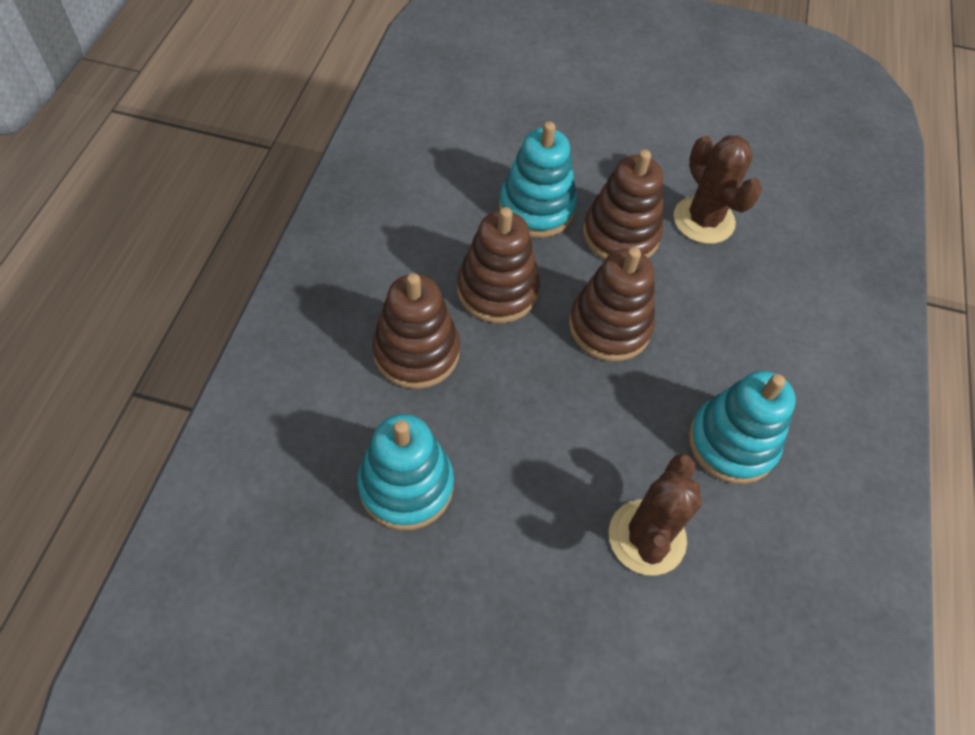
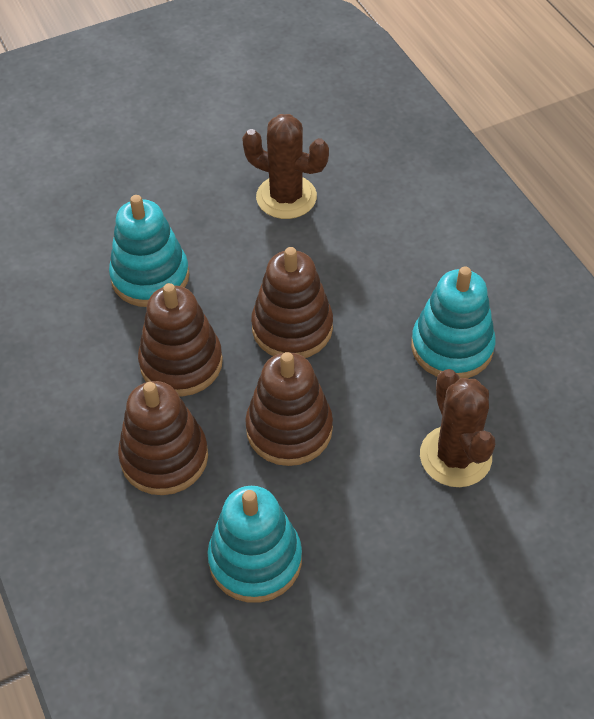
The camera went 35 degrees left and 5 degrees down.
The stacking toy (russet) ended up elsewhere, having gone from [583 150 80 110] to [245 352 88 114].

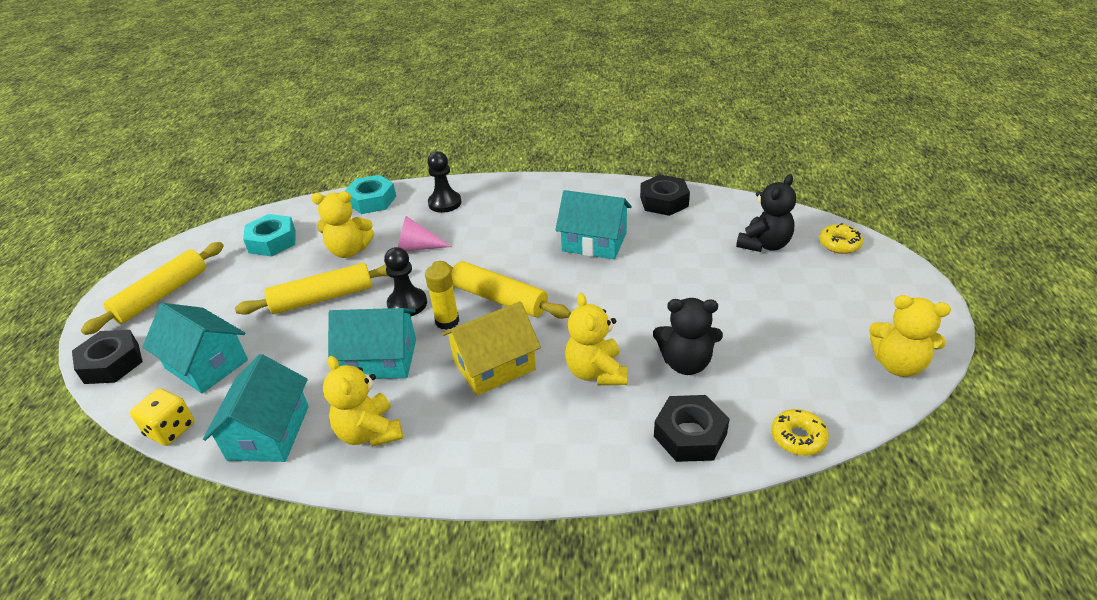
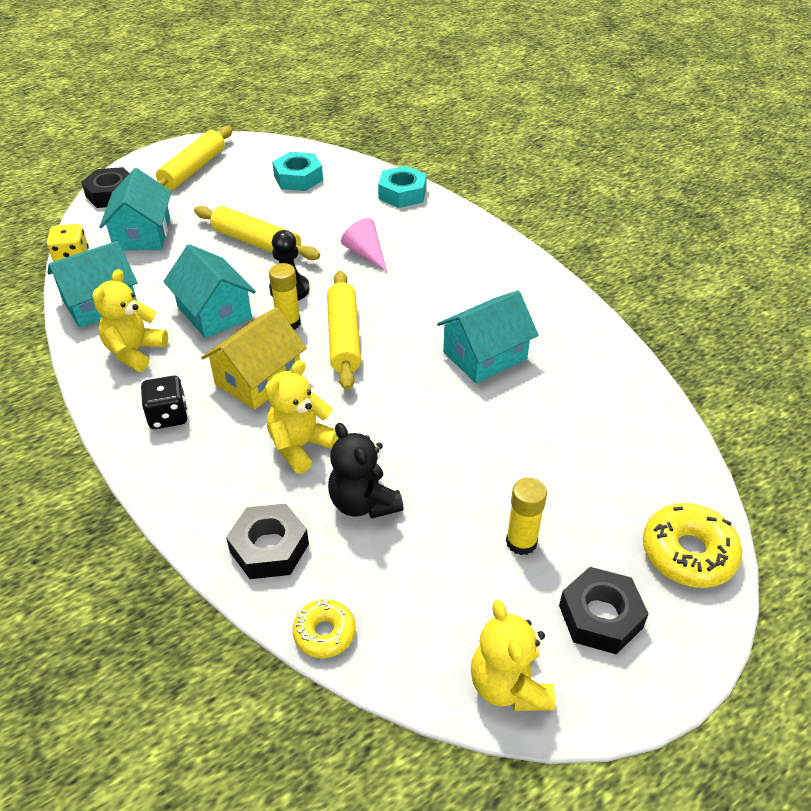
The camera went 50 degrees right and 5 degrees up.
The second view gained the dice (ebony) at [141 376 47 53].
The dough roller (bright yellow) at [81 242 143 93] ended up facing another way, 60 degrees counterclockwise from before.
The toy house (bright yellow) at [442 301 99 95] ended up facing another way, 75 degrees counterclockwise from before.
The toy house (teal) at [555 190 77 69] ended up facing another way, 75 degrees clockwise from before.
The second view gained the stick of glue (bright yellow) at [506 478 41 77].
The nut (ebony) ended up elsewhere, having gone from [640 175 50 41] to [559 567 90 87].
The size of the doughnut (bright yellow) at [819 223 44 31] changed by a factor of 1.63.
The second view lost the teddy (bright yellow) at [311 191 63 67].
The second view lost the chess pawn (ebony) at [427 151 34 62].
The second view lost the teddy (ebony) at [736 174 60 78].

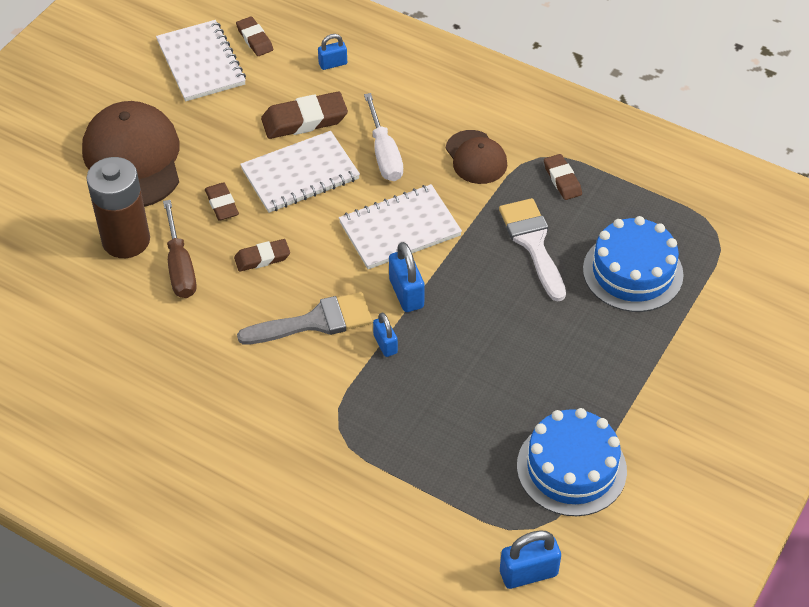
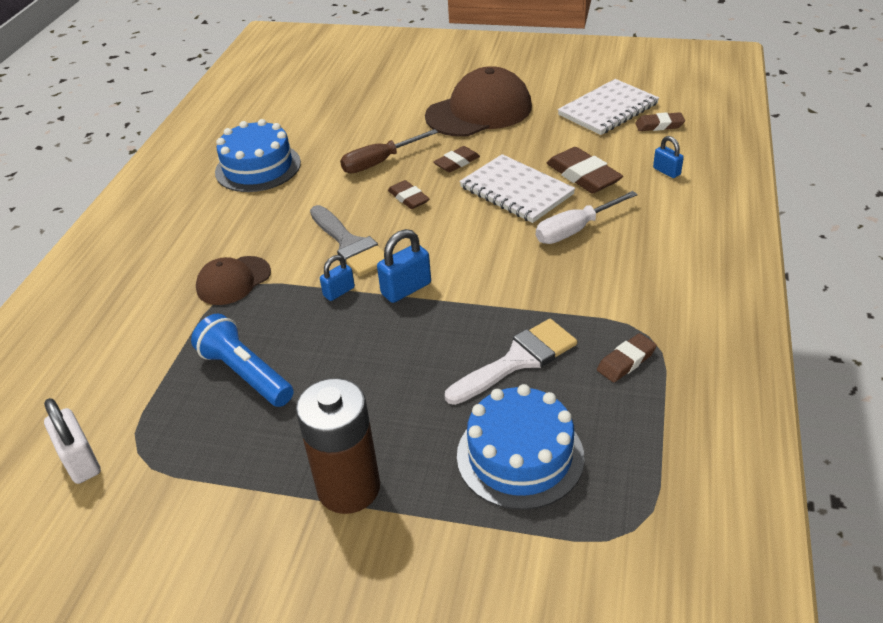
The camera went 75 degrees right and 10 degrees down.
What was the lock (royal blue) at [500 530 61 59] turned into the lock (white) at [44 398 57 86].
The second view gained the torch (royal blue) at [191 314 103 93].
The baseball cap (russet) ended up elsewhere, having gone from [446 130 61 54] to [196 256 75 49].
The gateau (royal blue) ended up elsewhere, having gone from [517 408 110 108] to [215 119 86 73].
The power cell (russet) ended up elsewhere, having gone from [86 157 64 101] to [296 378 84 136].
The eraser (russet) at [236 16 37 40] ended up facing another way, 45 degrees clockwise from before.
The second view lost the notepad (white) at [339 184 123 85].

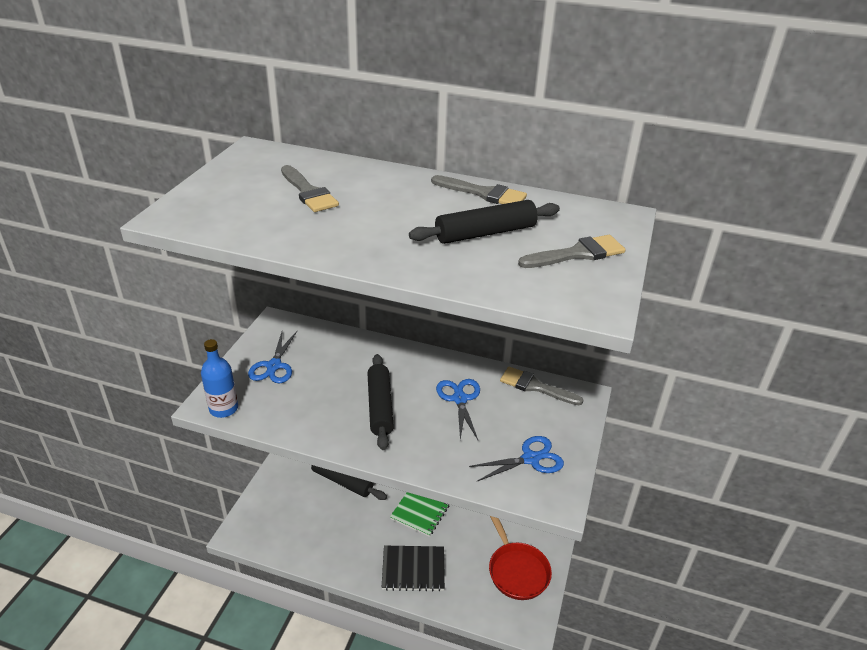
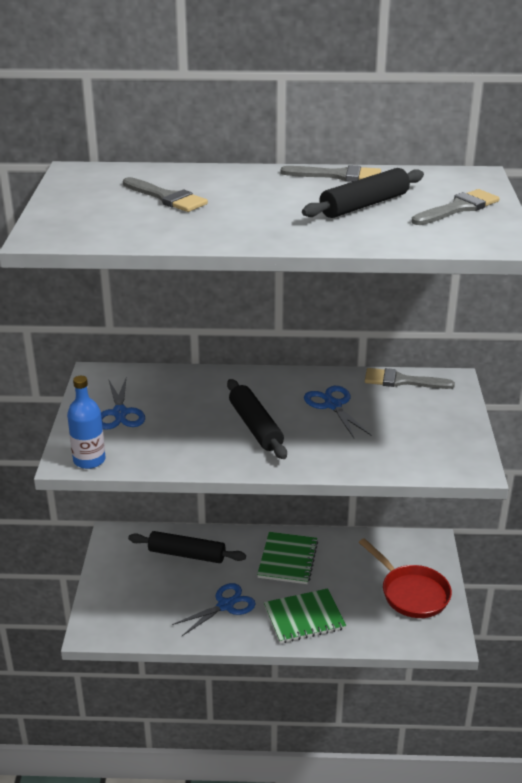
The camera went 15 degrees left and 5 degrees down.
The shears (royal blue) ended up elsewhere, having gone from [469 436 95 46] to [172 583 84 53].
What was the notepad (ebony) at [382 546 63 46] turned into the notepad (emerald) at [264 588 82 55].

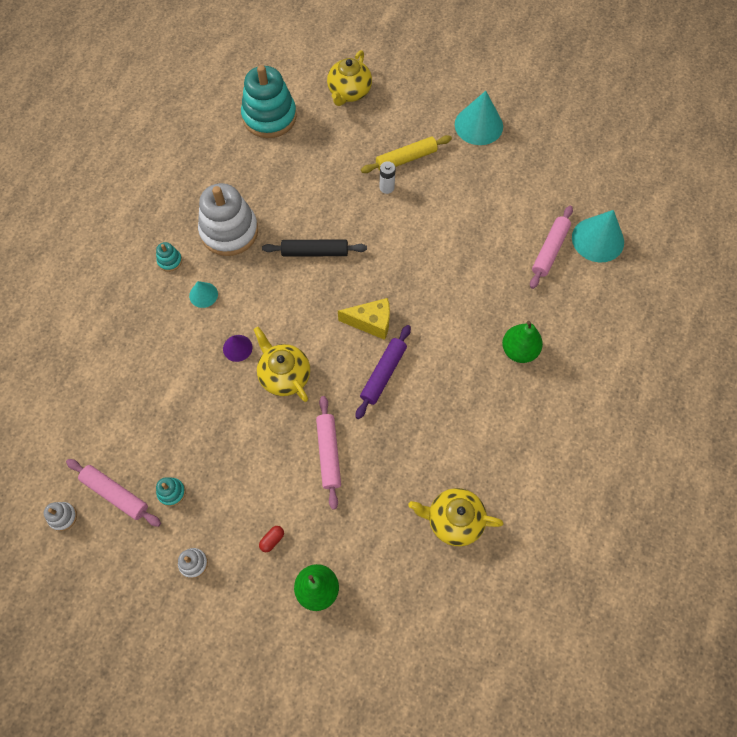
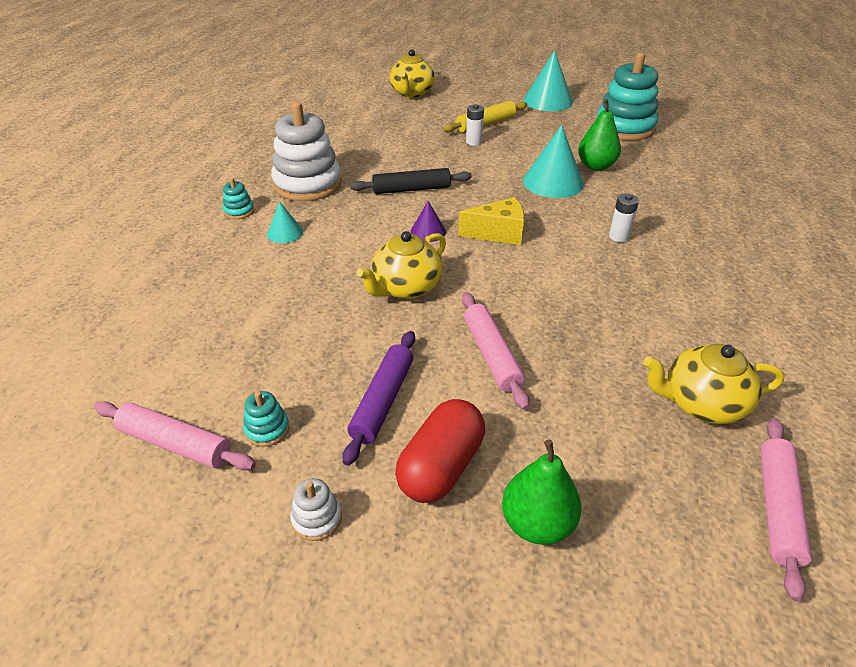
The camera went 10 degrees left and 25 degrees down.
The dough roller (royal purple) ended up elsewhere, having gone from [355 325 56 94] to [343 331 72 135].
The tea pot (bright yellow) at [253 327 57 75] ended up facing another way, 90 degrees counterclockwise from before.
The size of the capsule (scarlet) at [259 526 25 26] changed by a factor of 2.43.
The cone (royal purple) ended up elsewhere, having gone from [223 335 30 27] to [410 201 36 41].
The cone (teal) ended up elsewhere, having gone from [572 210 52 52] to [523 125 61 73].
The toy pear (emerald) ended up elsewhere, having gone from [502 321 41 42] to [578 99 43 72].
The stacking toy (teal) ended up elsewhere, having gone from [241 65 56 73] to [597 52 61 89].
The second view gained the power cell (white) at [609 194 30 48].
The dough roller (rose-pink) ended up elsewhere, having gone from [530 206 43 83] to [760 418 52 183].
The second view lost the stacking toy (white) at [44 502 33 29].

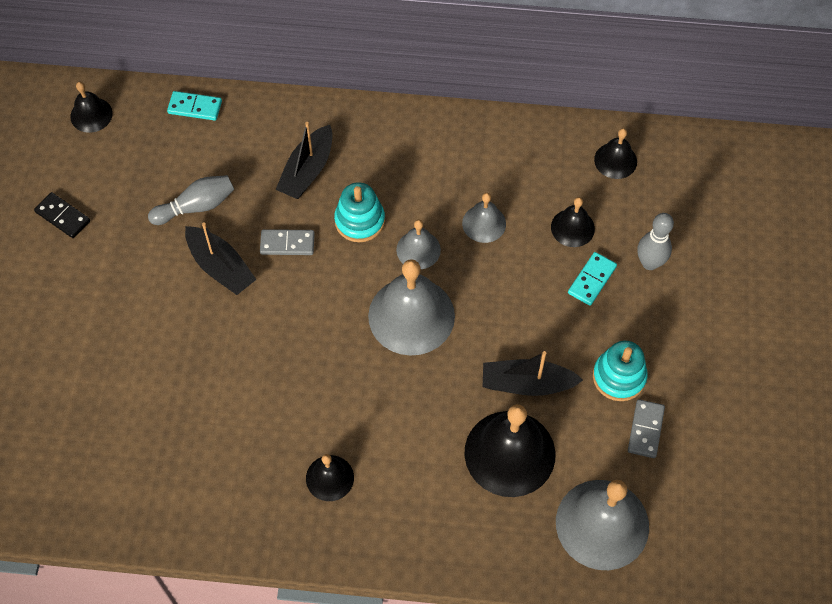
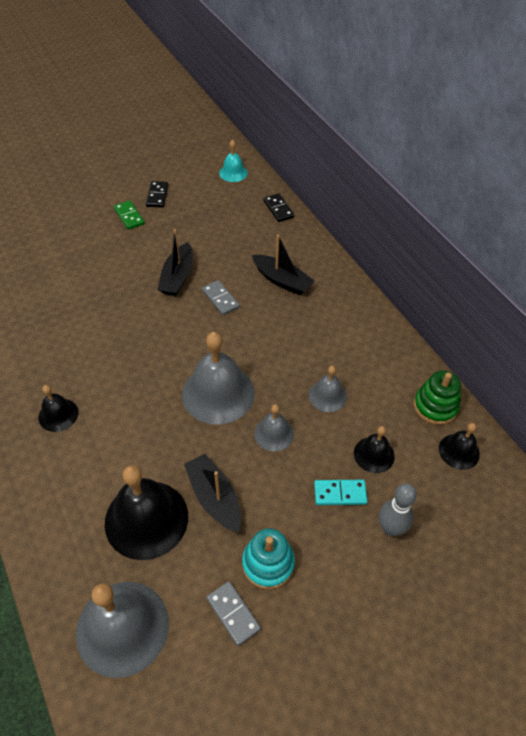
The camera went 55 degrees right and 10 degrees down.
The second view gained the domino piece (emerald) at [114 200 31 30].
The domino piece (ash-grey) at [628 399 37 59] ended up facing another way, 75 degrees clockwise from before.
What was the school bell (ebony) at [70 82 43 51] turned into the school bell (teal) at [219 140 29 42].
The boat (ebony) at [276 122 57 77] ended up facing another way, 135 degrees counterclockwise from before.
The school bell (ash-grey) ended up elsewhere, having gone from [396 220 45 49] to [254 404 40 47].
What was the domino piece (teal) at [167 91 55 30] turned into the domino piece (ebony) at [263 193 31 29].
The second view gained the stacking toy (emerald) at [414 371 47 54].
The second view lost the bowling pin (ash-grey) at [148 175 86 50].
The second view lost the stacking toy (teal) at [334 182 51 60].

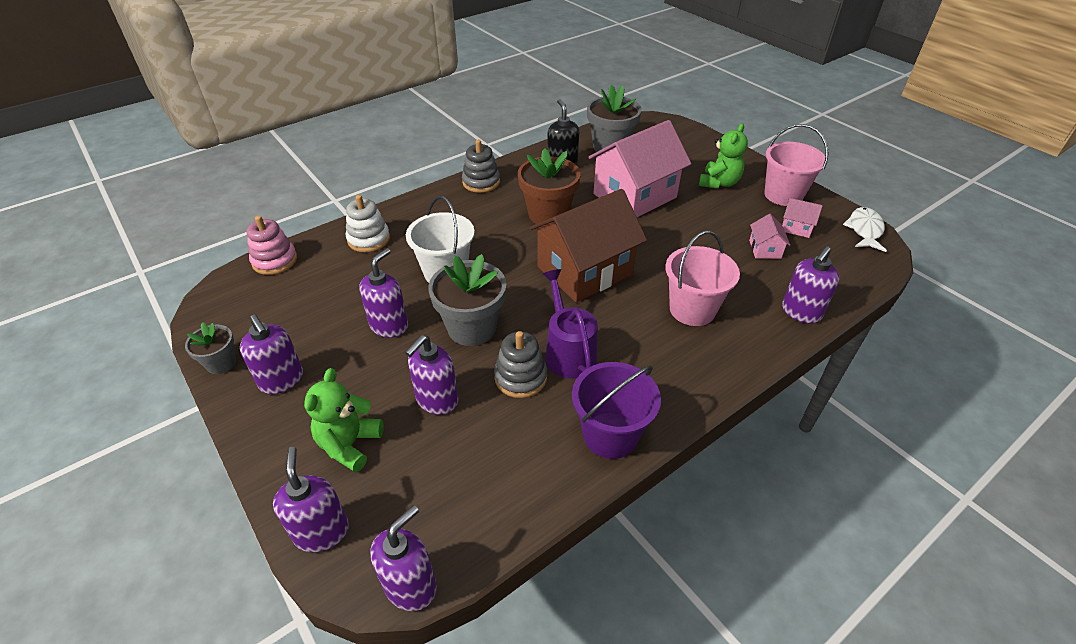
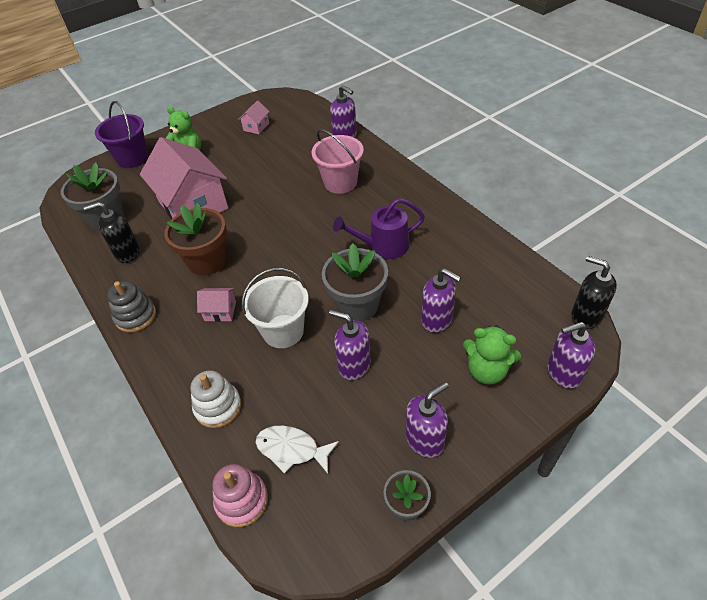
The camera went 85 degrees left and 5 degrees up.
The bucket (royal purple) ended up elsewhere, having gone from [572 362 89 97] to [95 101 53 67].
The toy house (rose-pink) ended up elsewhere, having gone from [749 214 41 45] to [197 288 39 34].
The fish (white) ended up elsewhere, having gone from [843 207 44 45] to [255 426 84 48].
What was the soap pump (royal purple) at [370 505 67 106] turned into the soap pump (ebony) at [571 256 46 73].
The second view lost the stacking toy (ash-grey) at [494 331 53 67].
The second view lost the toy house (russet) at [529 189 118 113].
The second view lost the bucket (rose-pink) at [764 124 65 82].

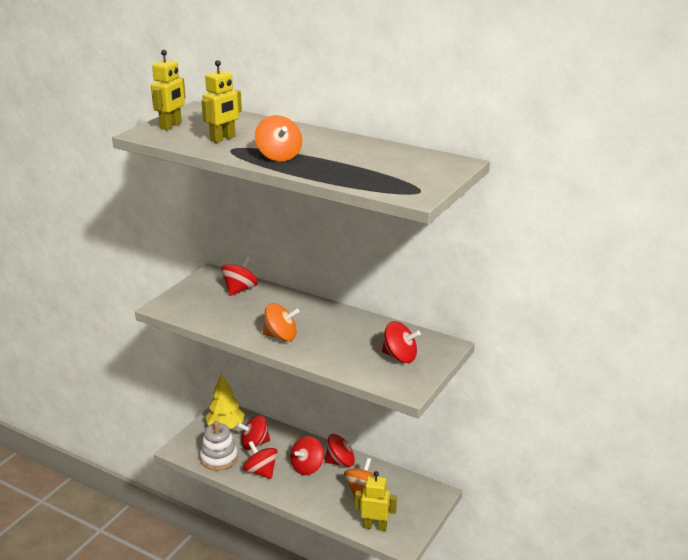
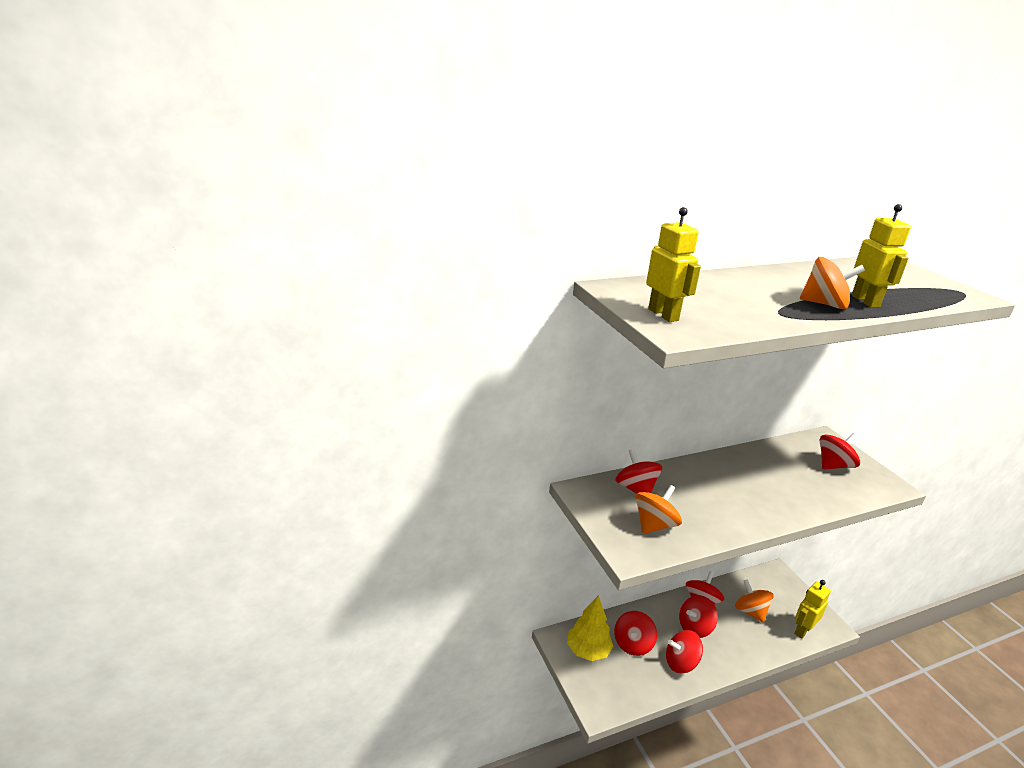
The camera went 55 degrees left and 0 degrees up.
The toy top (orange-coloured) ended up elsewhere, having gone from [263 303 36 38] to [636 485 46 49].
The toy top (scarlet) at [290 436 34 39] ended up facing another way, 75 degrees clockwise from before.
The toy robot (bright yellow) ended up elsewhere, having gone from [202 60 40 83] to [852 204 59 104].
The second view lost the stacking toy (white) at [200 421 38 50].

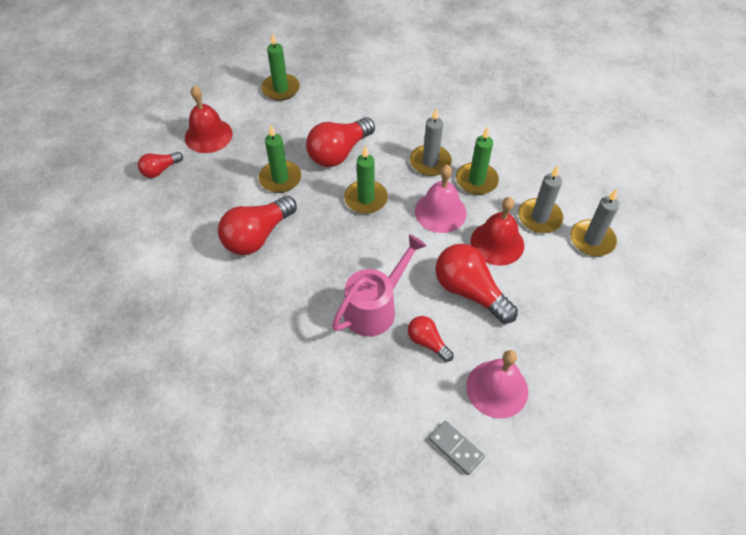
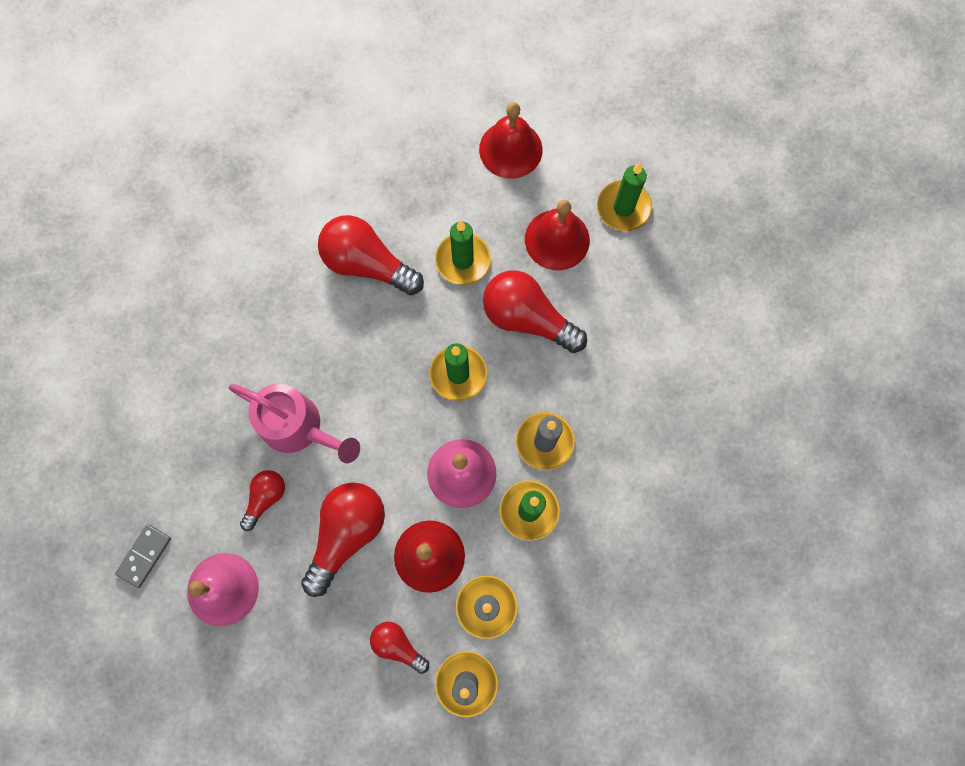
The camera went 75 degrees right and 20 degrees up.
The lightbulb (scarlet) ended up elsewhere, having gone from [138 152 45 26] to [370 622 59 52].
The second view gained the school bell (scarlet) at [525 200 65 70].

